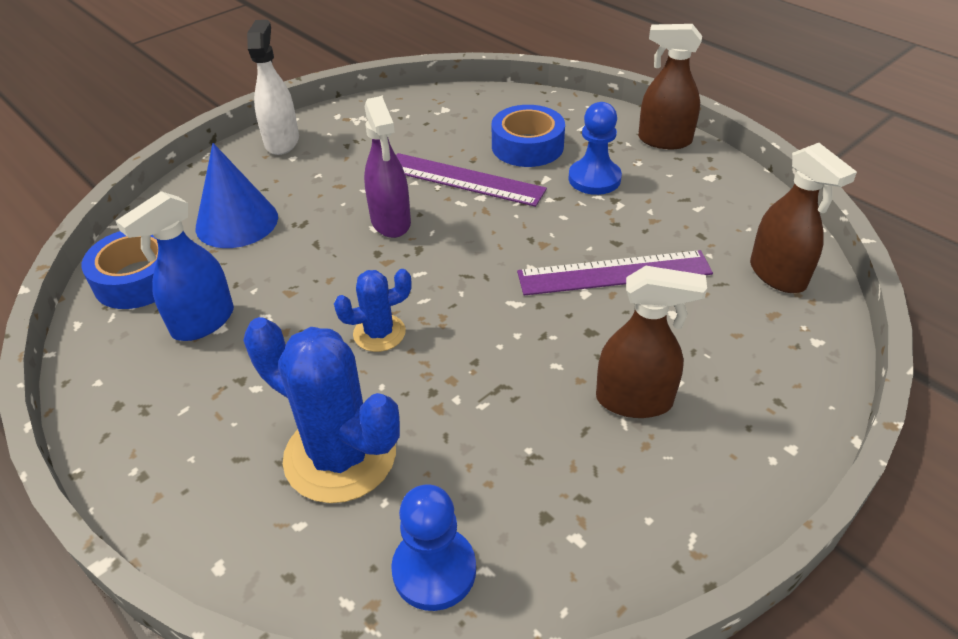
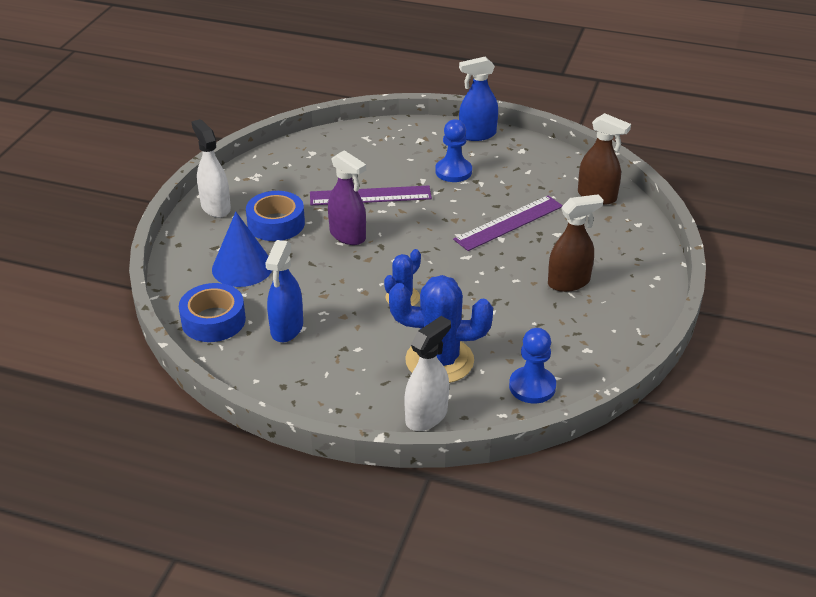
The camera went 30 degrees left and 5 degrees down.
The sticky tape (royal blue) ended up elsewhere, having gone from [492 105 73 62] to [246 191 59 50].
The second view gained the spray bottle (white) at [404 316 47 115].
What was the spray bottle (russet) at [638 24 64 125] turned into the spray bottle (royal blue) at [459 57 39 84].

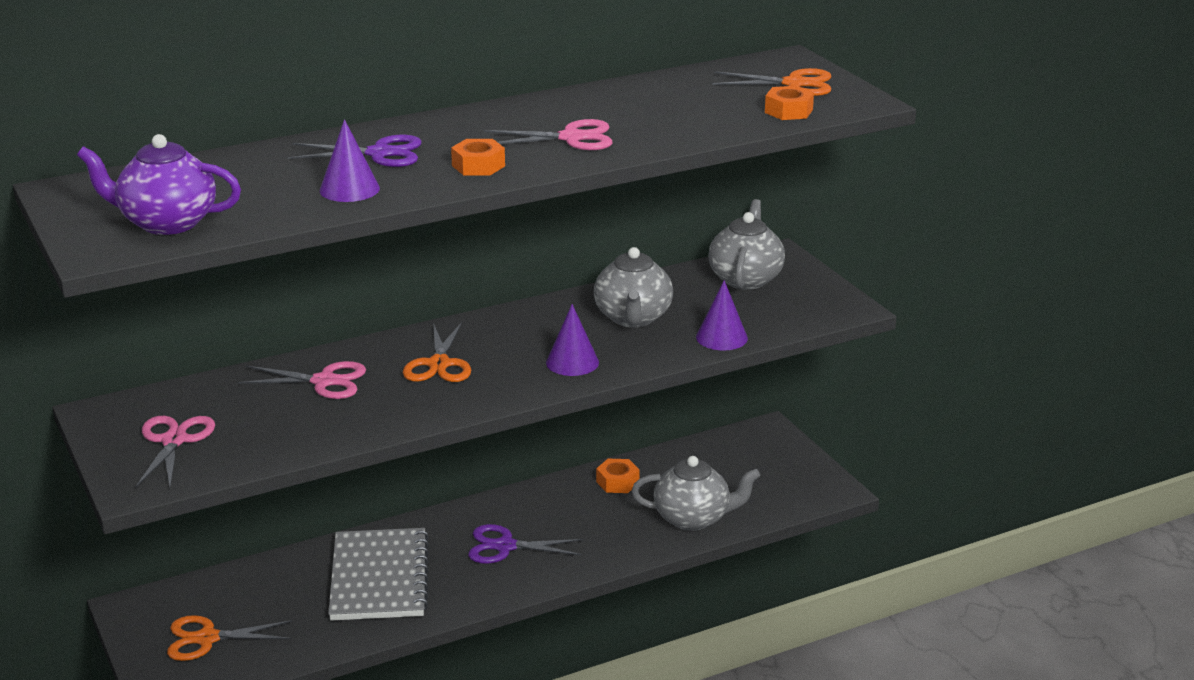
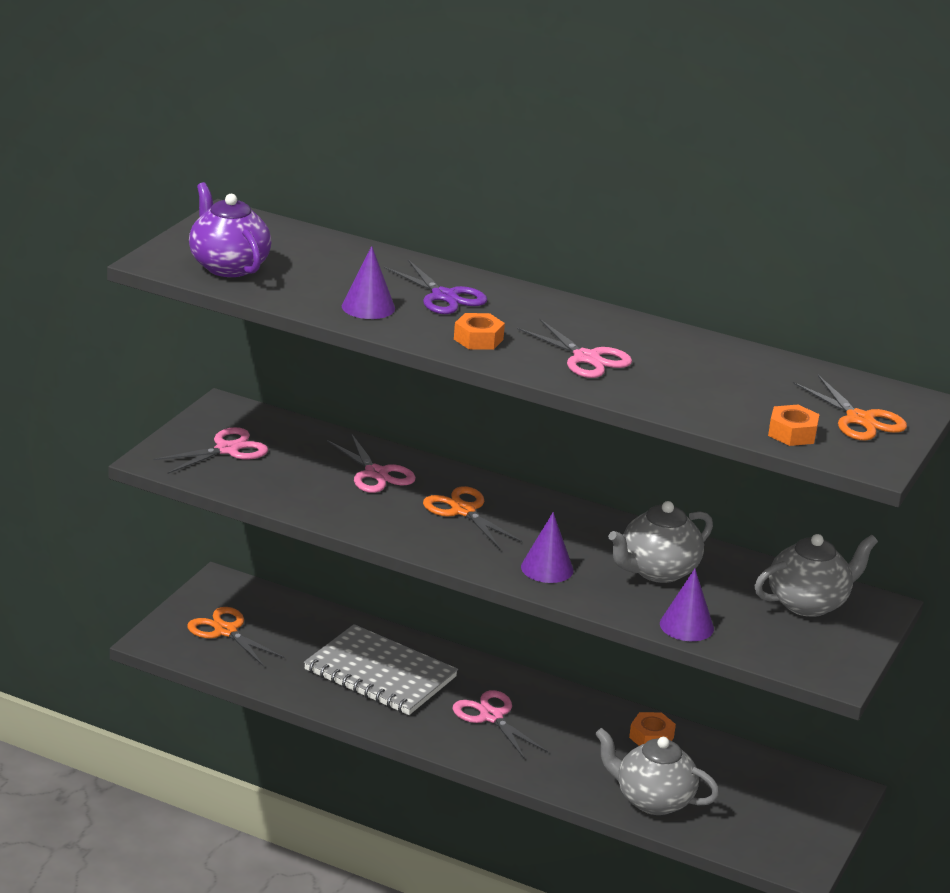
The camera went 50 degrees right and 0 degrees up.
The notepad (ash-grey) at [328 528 101 93] ended up facing another way, 75 degrees clockwise from before.
The shears (orange-coloured) at [403 322 68 60] ended up facing another way, 90 degrees clockwise from before.
What was the shears (royal purple) at [468 524 116 40] turned into the shears (rose-pink) at [453 690 95 69].
The tea pot (ash-grey) at [632 456 128 75] ended up facing another way, 150 degrees clockwise from before.

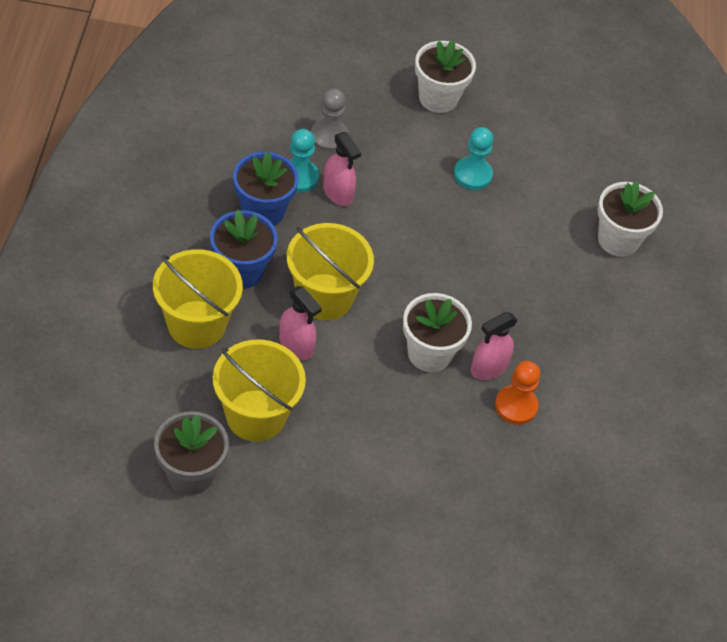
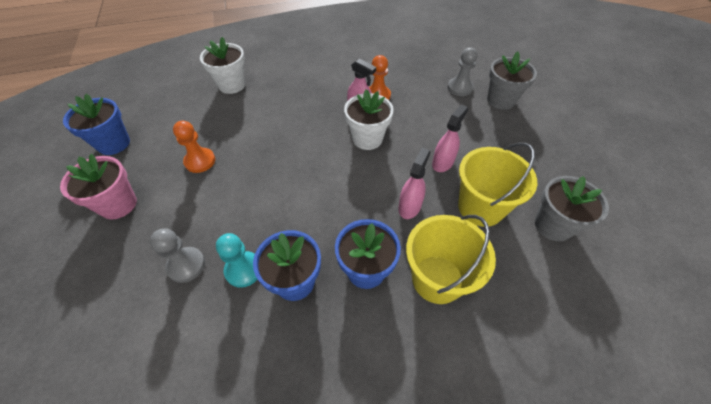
The camera went 105 degrees left and 0 degrees up.
What was the potted plant (white) at [415 40 61 73] turned into the potted plant (rose-pink) at [60 154 77 65].
The second view gained the potted plant (royal blue) at [63 94 67 61].
What was the chess pawn (teal) at [454 127 39 63] turned into the chess pawn (orange-coloured) at [173 121 42 52].
The spray bottle (rose-pink) ended up elsewhere, having gone from [323 132 38 74] to [432 104 36 68].
The second view gained the chess pawn (ash-grey) at [447 47 31 49].
The second view gained the potted plant (ash-grey) at [487 51 50 59].
The second view lost the bucket (bright yellow) at [287 223 87 97].

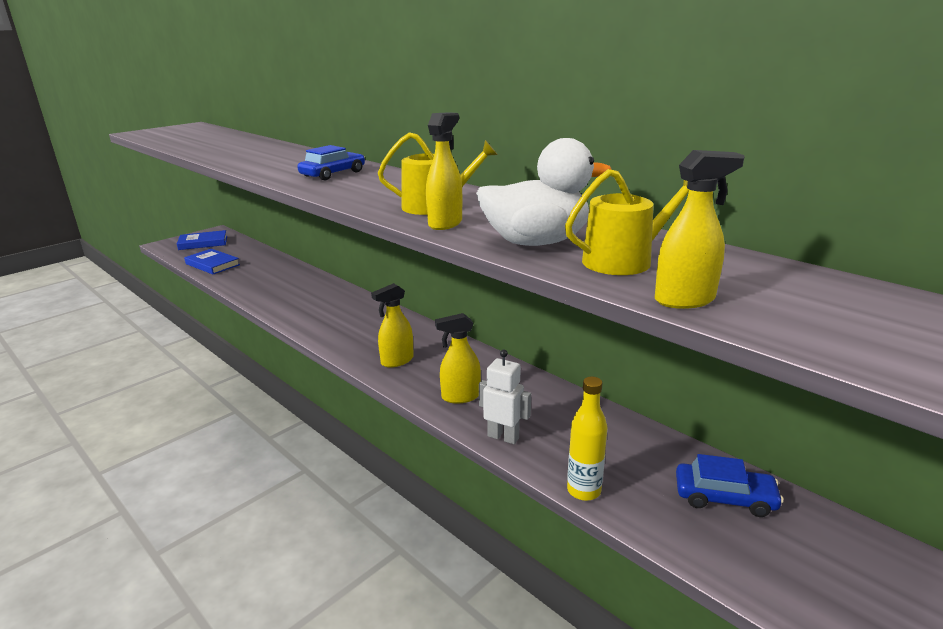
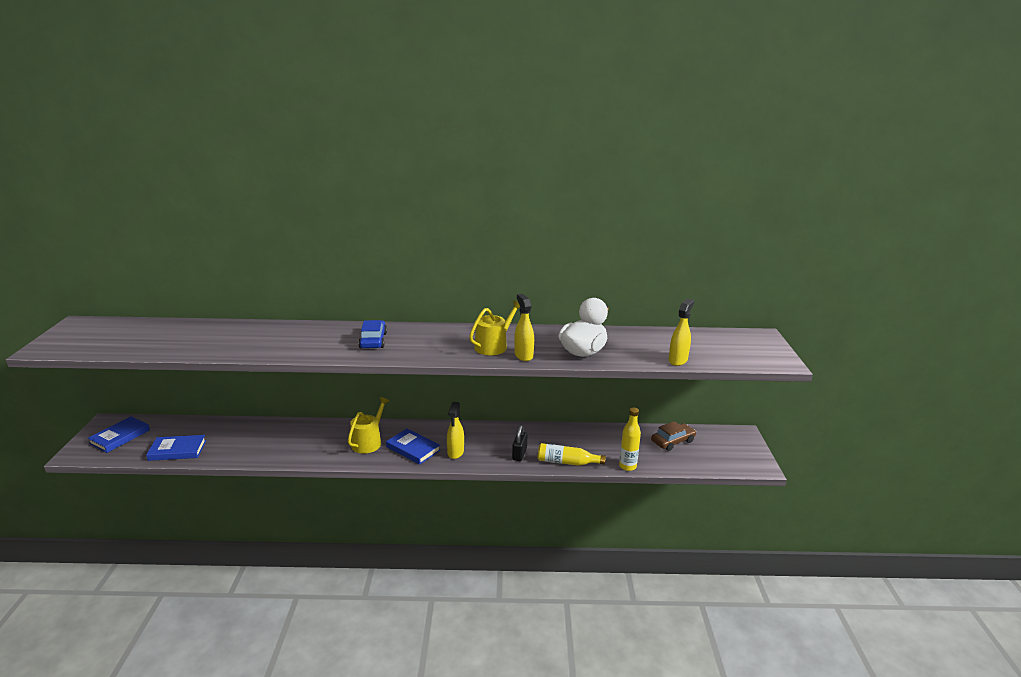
The camera went 45 degrees left and 0 degrees up.
The sprinkling can (bright yellow) ended up elsewhere, having gone from [565 169 124 106] to [348 397 41 57].
The second view gained the hardcover (royal blue) at [386 429 54 35].
Where the spray bottle (bright yellow) stood at [435 313 46 91], the lock (ebony) came to stand at [512 425 15 36].
Where the toy robot (white) stood at [479 350 52 94], the drink bottle (bright yellow) came to stand at [538 443 68 23].
What was the toy car (royal blue) at [676 454 108 63] turned into the toy car (russet) at [651 421 45 30].

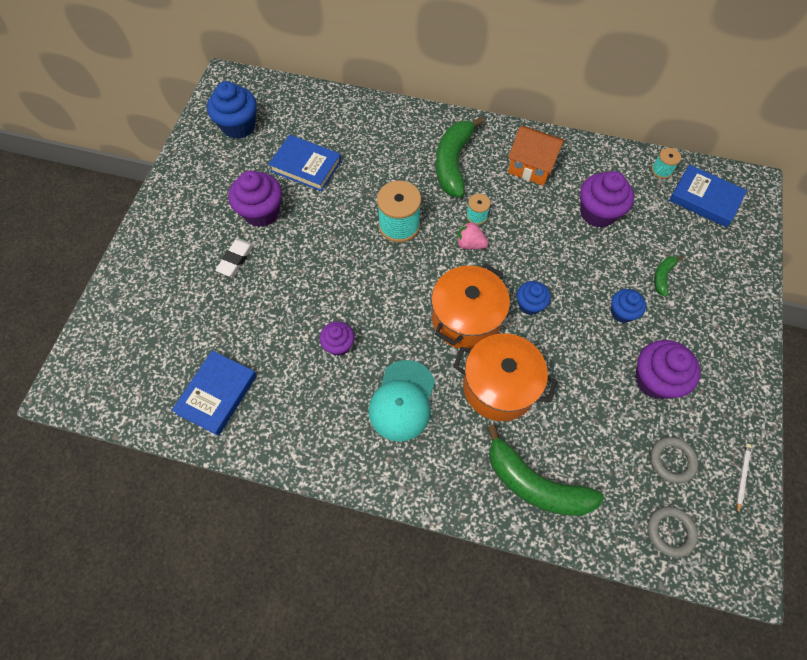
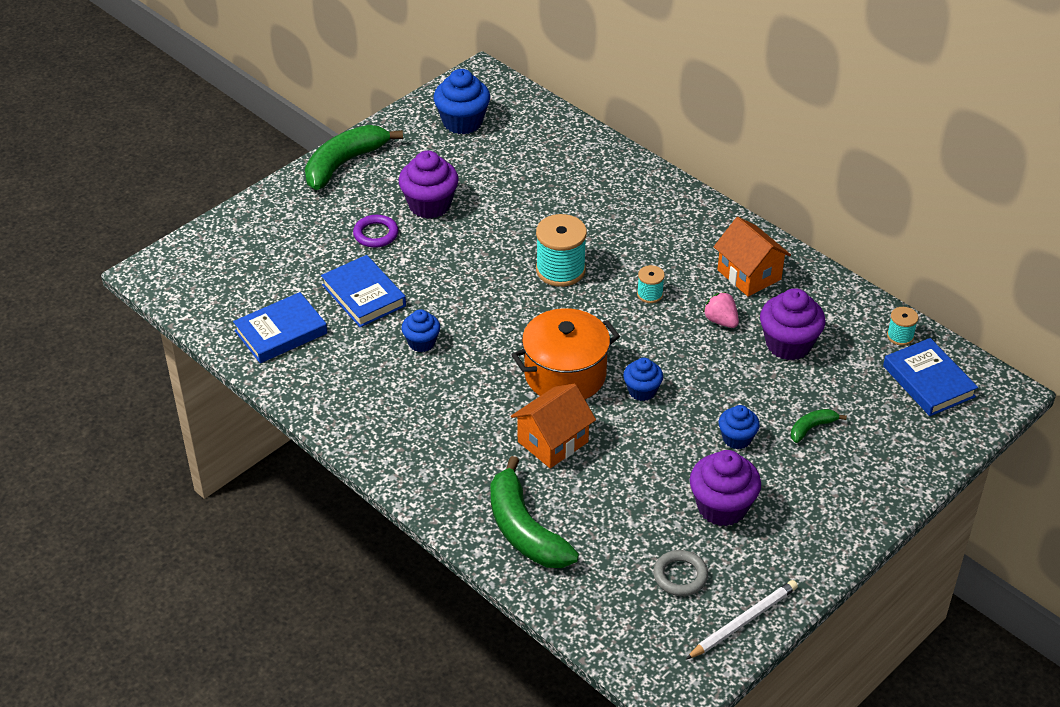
The camera went 30 degrees right and 20 degrees down.
The banana (emerald) ended up elsewhere, having gone from [436 117 48 81] to [305 125 98 65].
The hardcover (royal blue) ended up elsewhere, having gone from [268 135 73 57] to [321 255 85 72].
Where the eraser (white) stood at [215 239 39 37], the torus (royal purple) came to stand at [353 215 46 33].
What was the fairy cake (royal purple) at [320 321 34 35] turned into the fairy cake (royal blue) at [401 309 39 43].
Where the pot (orange-coloured) stood at [453 333 104 88], the toy house (orange-coloured) came to stand at [511 383 85 85].
The size of the wooden pencil (white) at [736 444 15 70] changed by a factor of 1.68.
The toy strawberry (rose-pink) ended up elsewhere, having gone from [456 221 32 28] to [703 292 36 36].
The second view lost the baseball cap (teal) at [369 360 66 82].
The second view lost the torus (ash-grey) at [648 506 50 52].

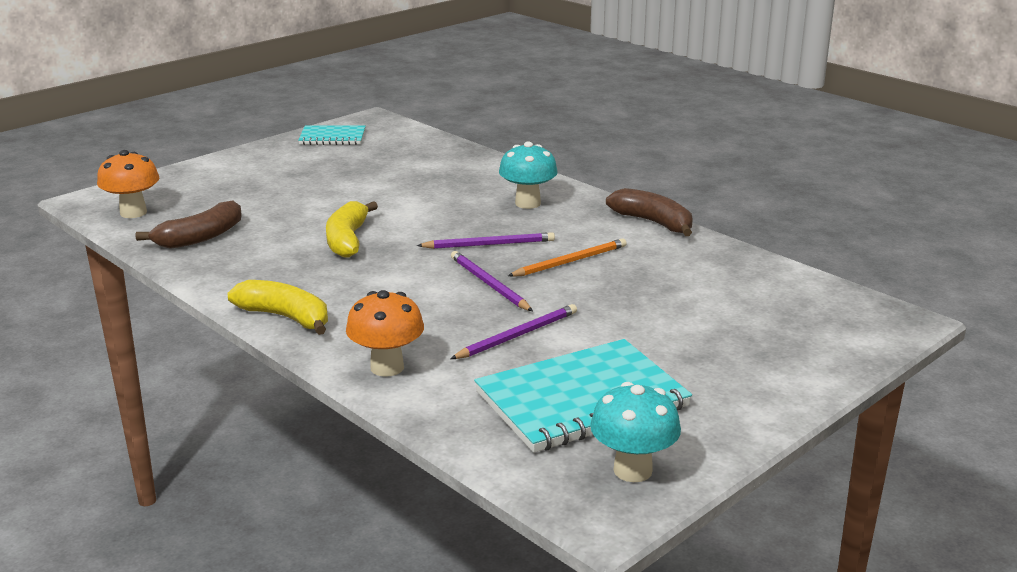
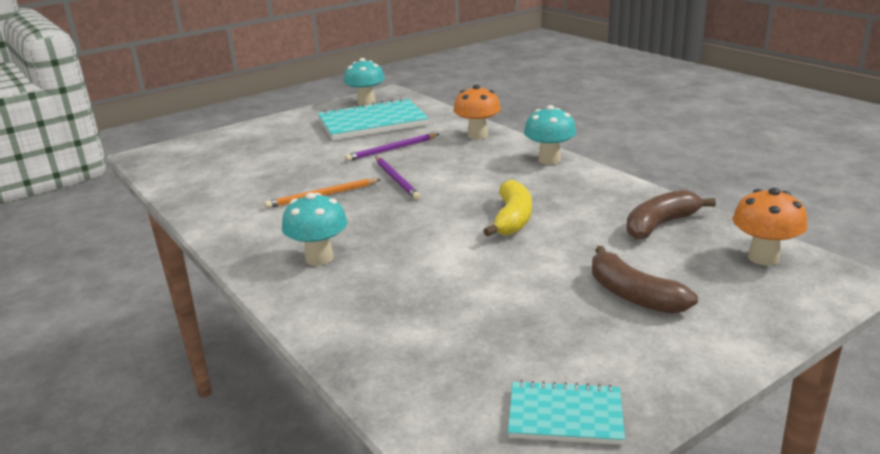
The camera went 170 degrees left and 0 degrees up.
Where the banana (bright yellow) stood at [227 280 101 55], the toadstool (teal) came to stand at [524 105 52 60].
The banana (russet) ended up elsewhere, having gone from [606 188 87 48] to [592 246 106 68].
The second view lost the wooden pencil (royal purple) at [417 232 138 17].

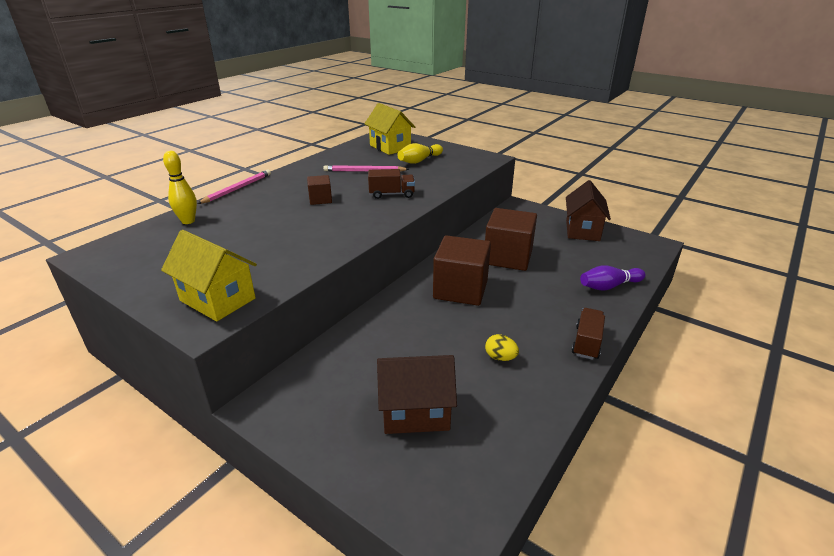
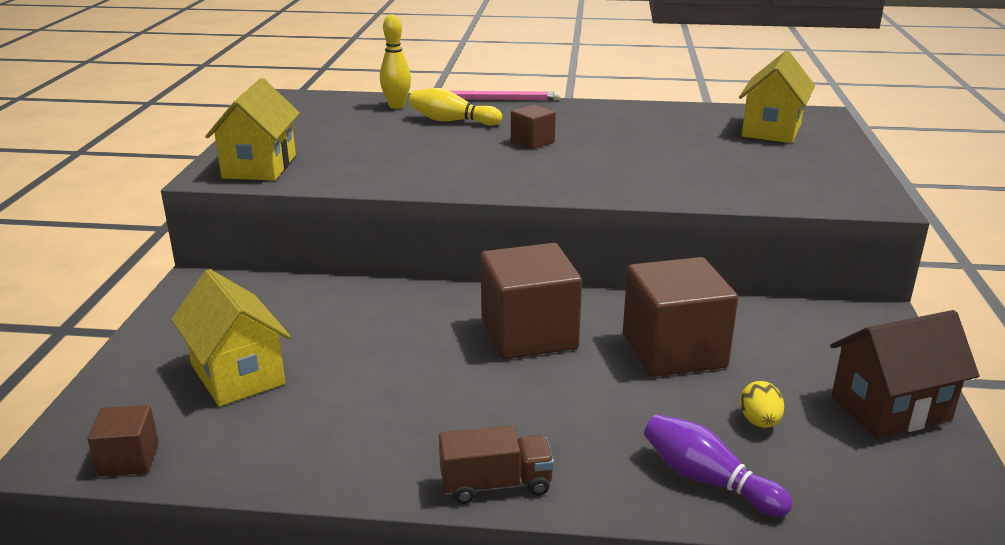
The camera went 60 degrees right and 5 degrees down.
The second view gained the cube (russet) at [87 405 72 72].
What was the toy house (russet) at [377 355 80 79] turned into the toy house (bright yellow) at [171 269 120 137].
The bowling pin (bright yellow) ended up elsewhere, having gone from [397 143 46 21] to [409 88 93 38].
The toy egg (bright yellow) ended up elsewhere, having gone from [485 334 34 27] to [740 381 45 47].
The second view lost the wooden pencil (rose-pink) at [323 165 86 7].
The second view lost the toy truck (russet) at [368 169 47 30].

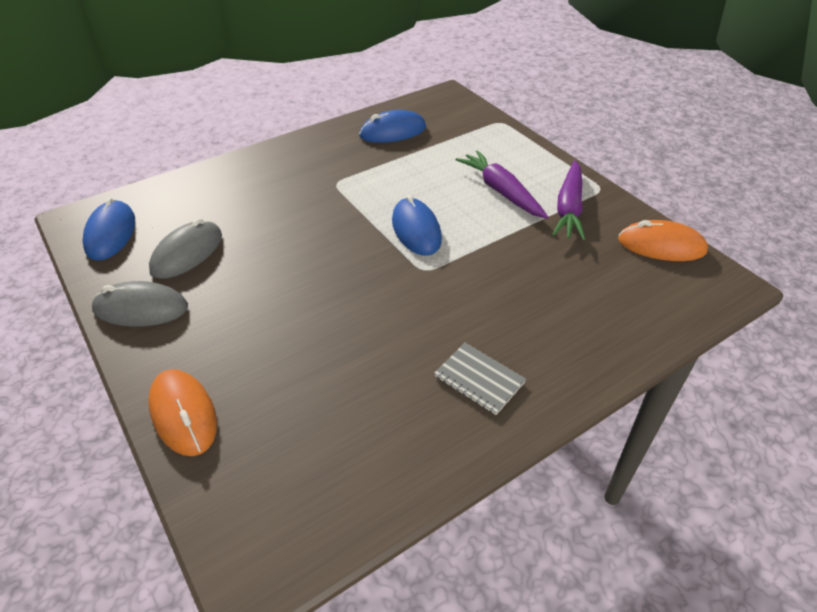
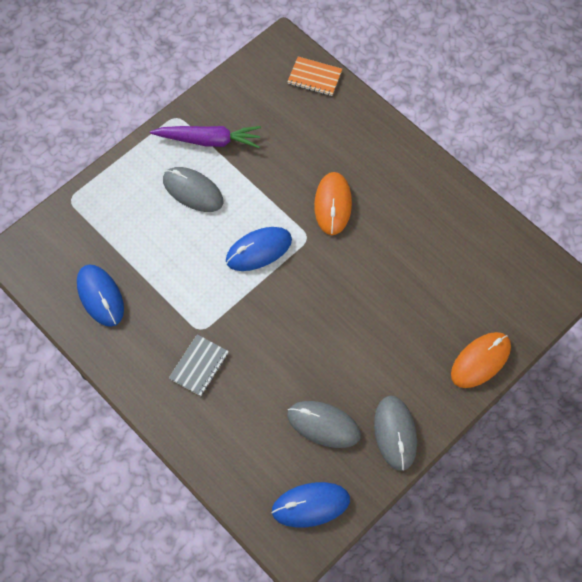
The camera went 100 degrees left and 20 degrees up.
Where the toy carrot (royal purple) stood at [456 150 92 69], the computer mouse (ash-grey) came to stand at [163 167 61 45].
The notepad (ash-grey) ended up elsewhere, having gone from [434 343 92 72] to [169 334 60 62].
The second view gained the notepad (orange-coloured) at [287 57 55 39].
The computer mouse (orange-coloured) ended up elsewhere, having gone from [618 220 90 41] to [314 172 38 63].

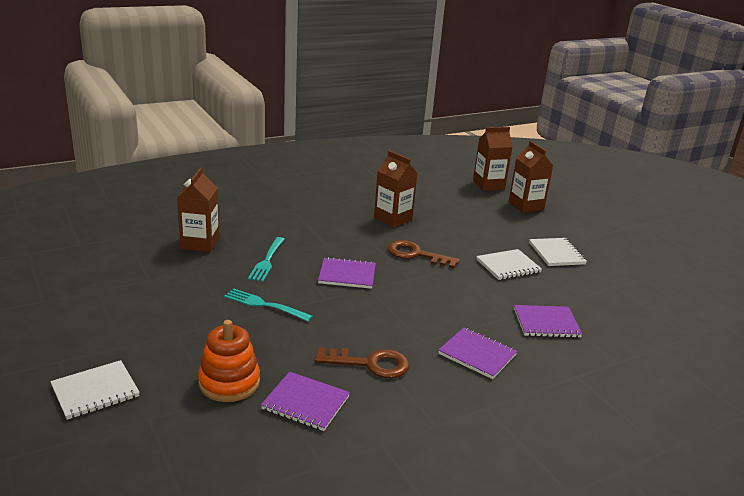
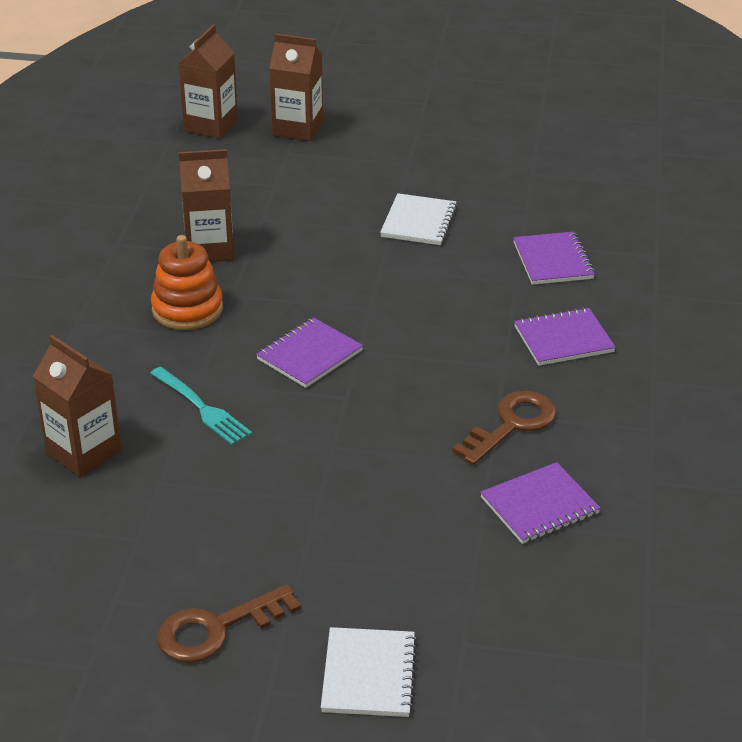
The camera went 50 degrees left and 10 degrees up.
The stacking toy (orange-coloured) ended up elsewhere, having gone from [198 320 62 82] to [151 235 72 95].
The latchkey (russet) ended up elsewhere, having gone from [387 240 73 29] to [157 584 144 79].
The notepad (royal purple) at [514 305 68 33] ended up facing another way, 45 degrees counterclockwise from before.
The second view lost the dinner fork (teal) at [224 288 89 34].
The second view lost the notepad (white) at [529 238 58 28].

